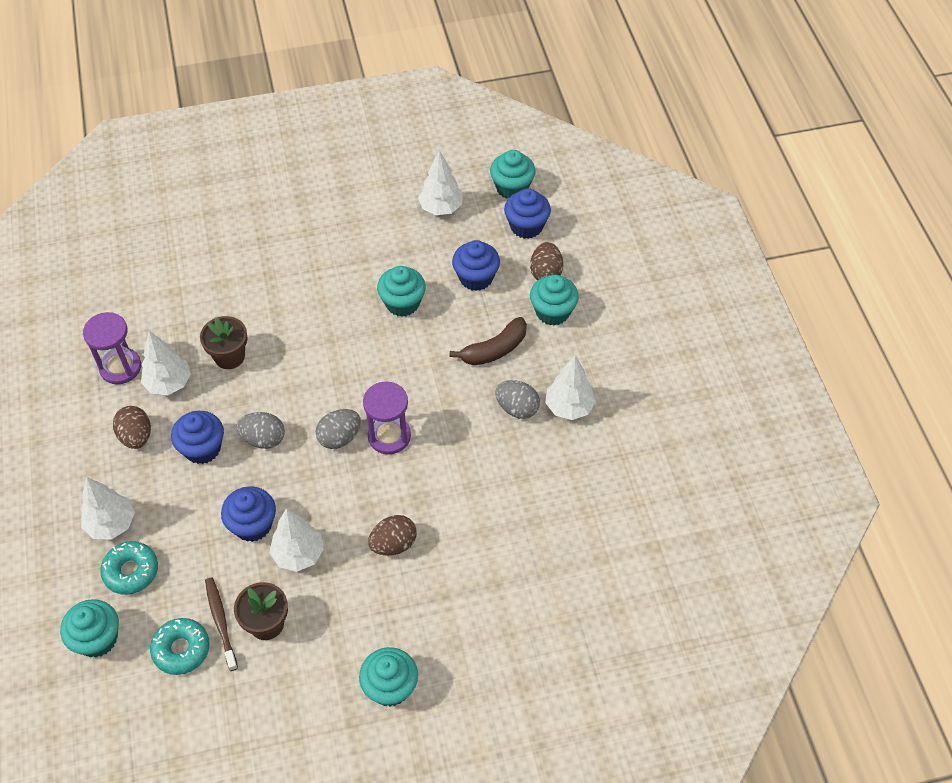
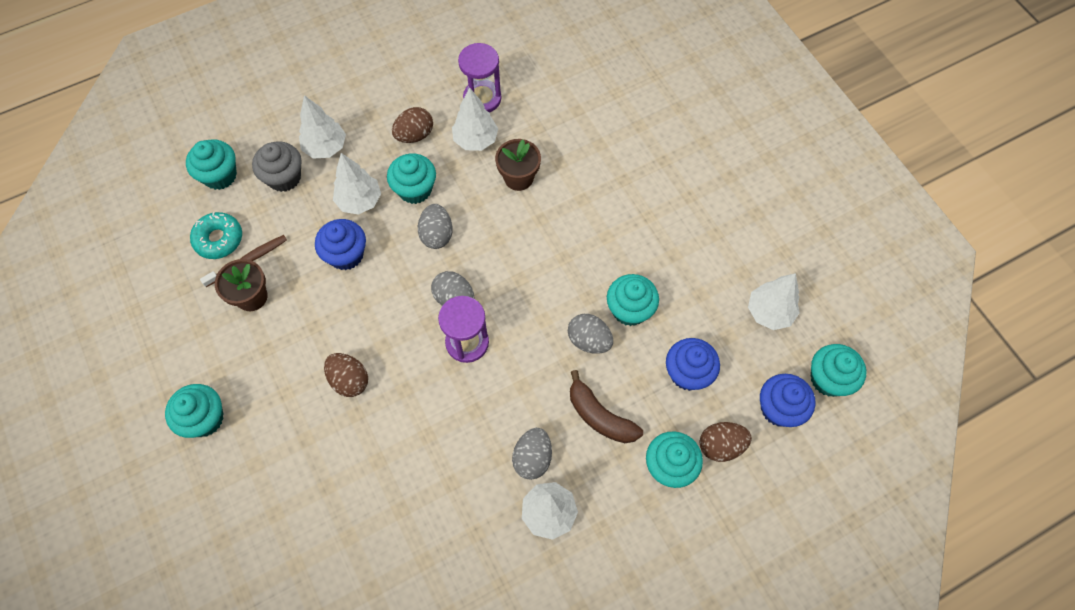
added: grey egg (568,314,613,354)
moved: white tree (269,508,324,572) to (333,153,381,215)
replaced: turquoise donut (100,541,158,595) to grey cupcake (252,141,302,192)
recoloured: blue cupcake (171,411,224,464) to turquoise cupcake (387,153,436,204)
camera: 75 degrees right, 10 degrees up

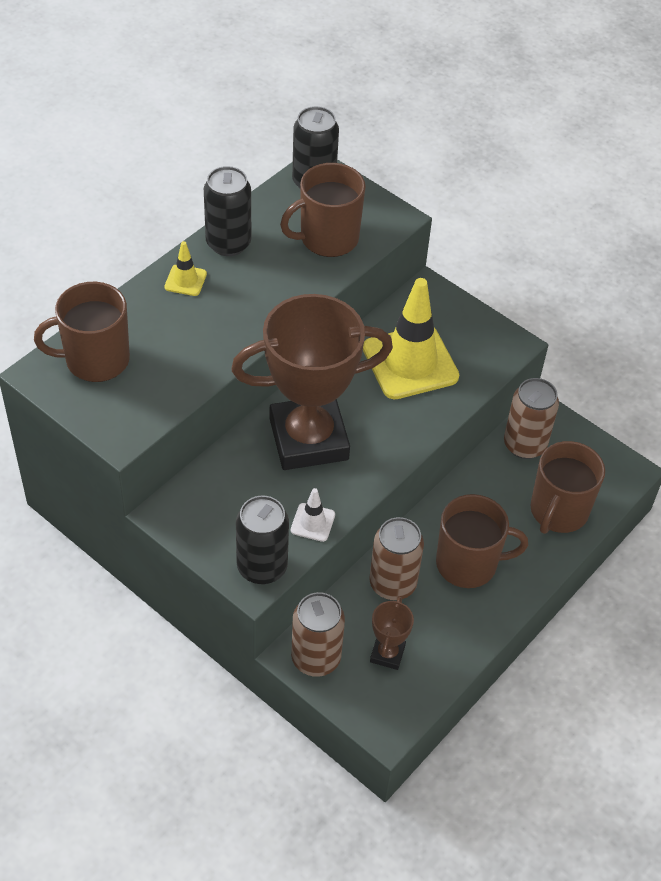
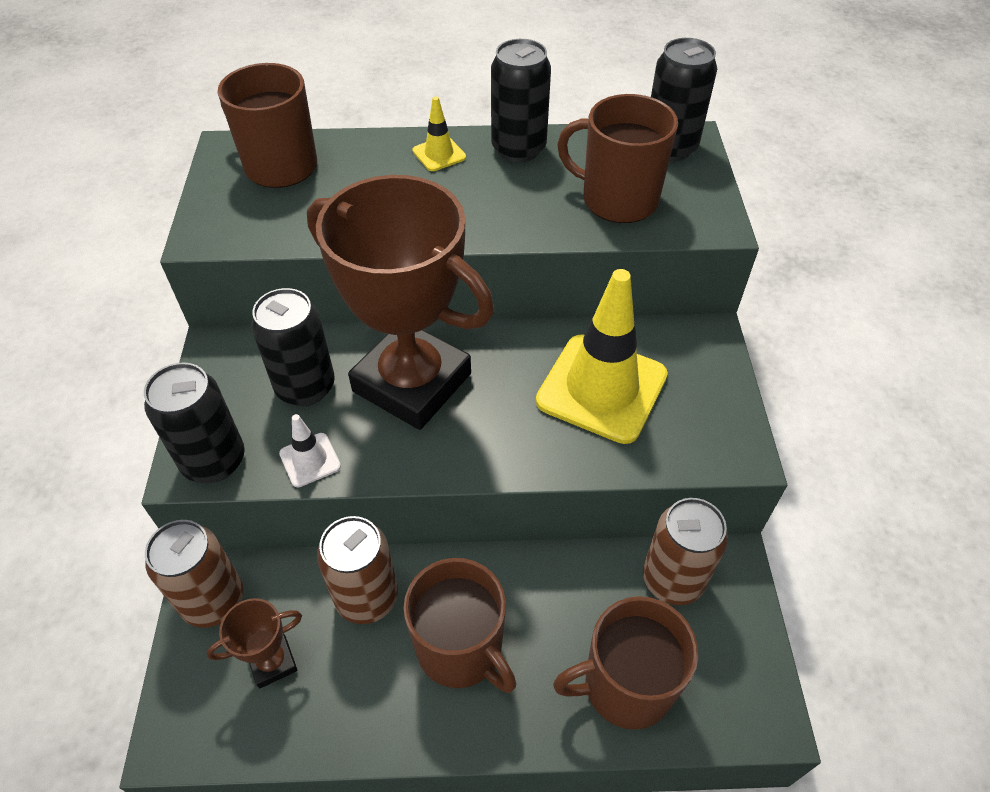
added: black can (251,288,335,406)
camera: 50 degrees right, 0 degrees up

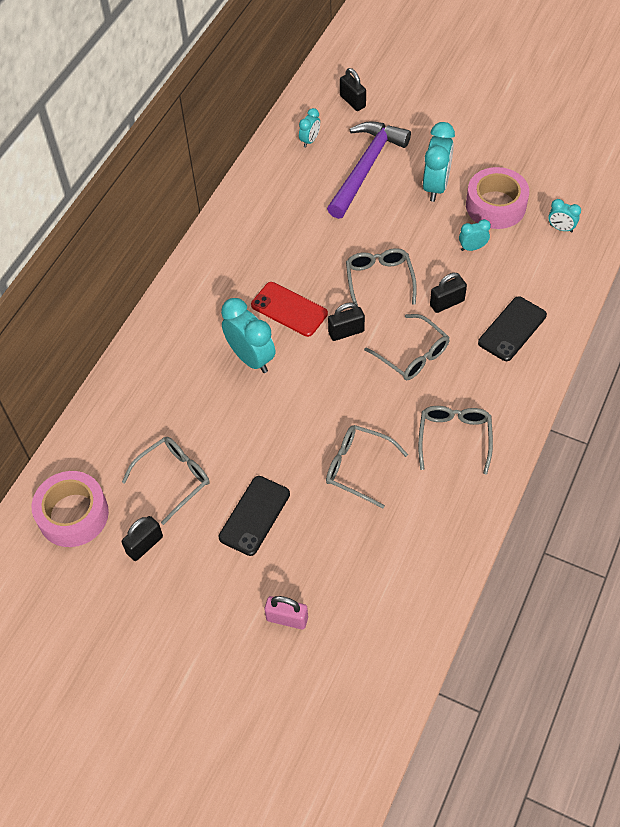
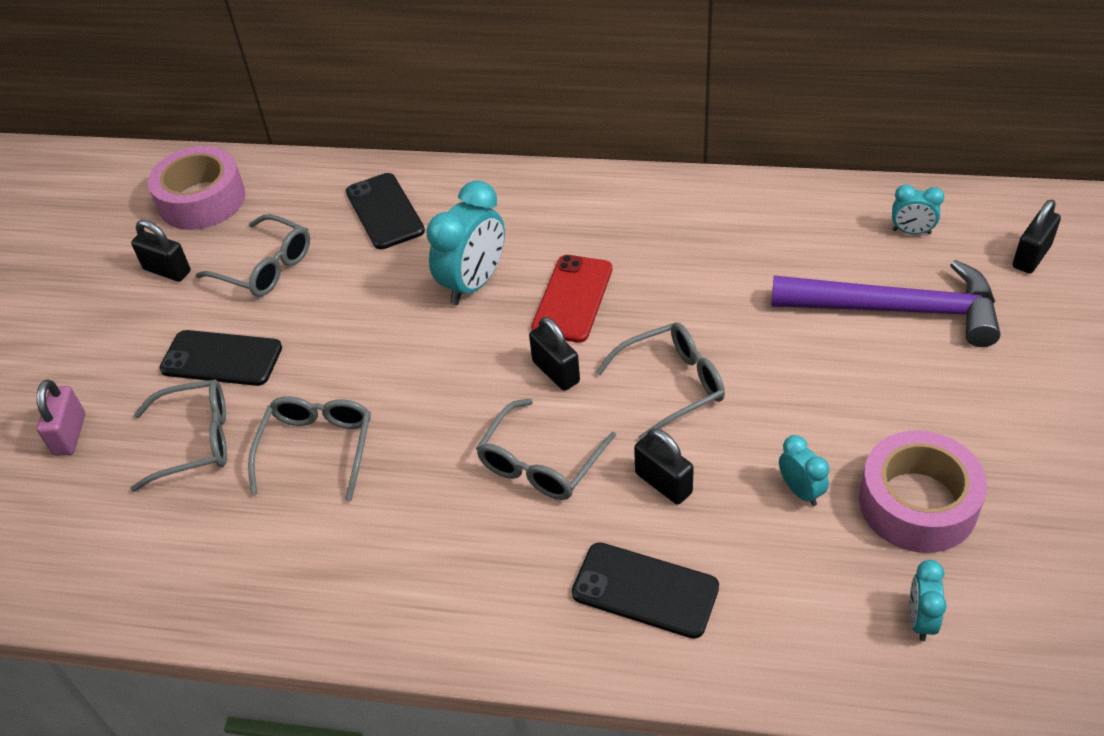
removed: turquoise clock (423,122,455,202)
added: black phone (346,173,425,249)
moved: grey glasses (418,406,493,474) to (130,379,227,492)
camera: 75 degrees right, 10 degrees down

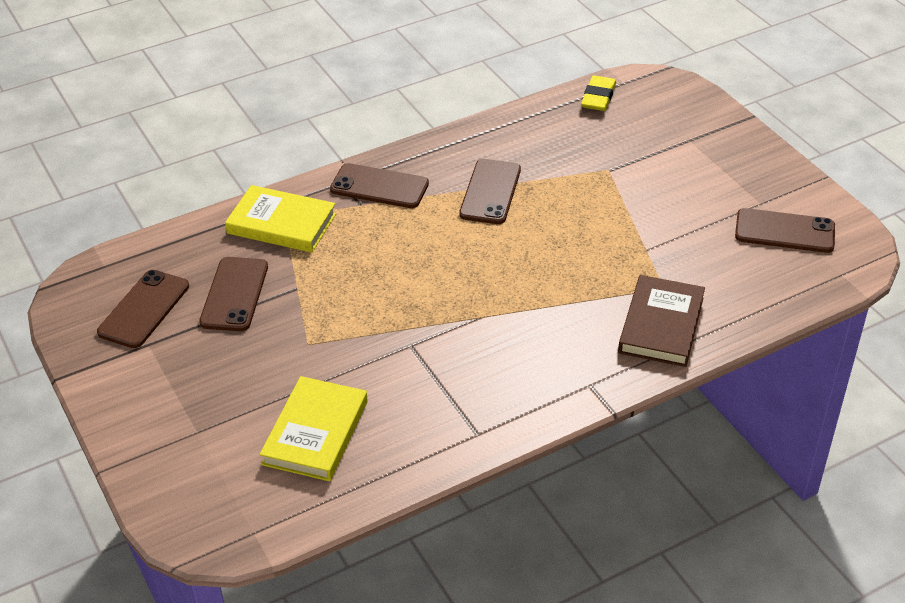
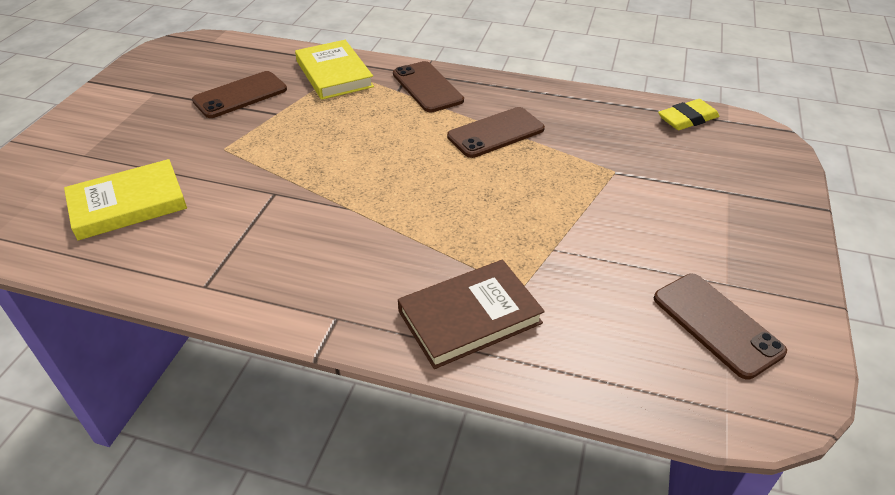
removed: brown phone (97,270,189,348)
camera: 45 degrees right, 0 degrees up

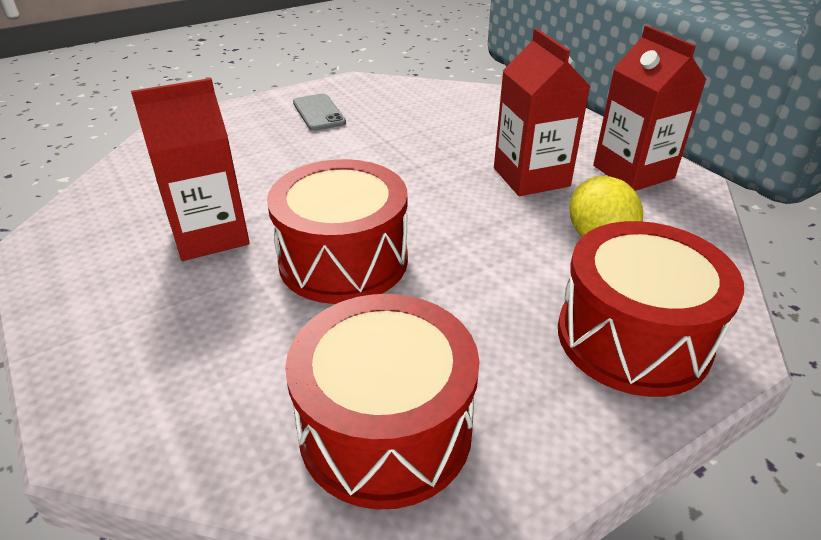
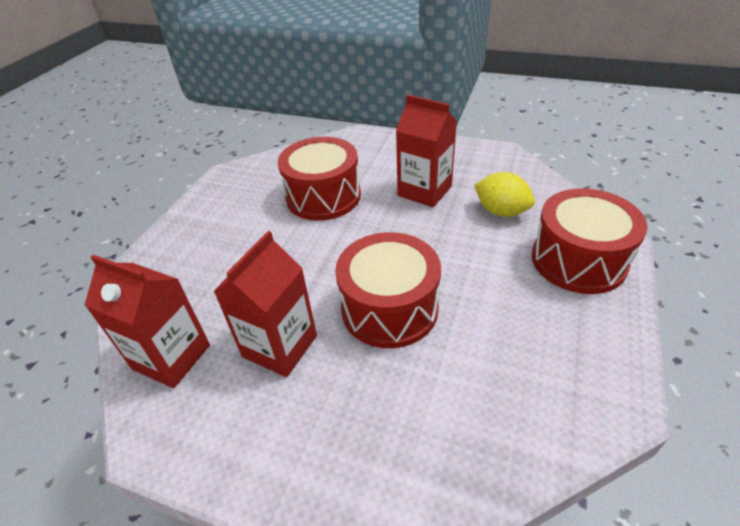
removed: grey phone (293,94,346,131)
moved: red carton (593,25,707,191) to (84,255,210,388); red drum (285,294,479,510) to (278,137,361,221)
camera: 35 degrees left, 5 degrees up

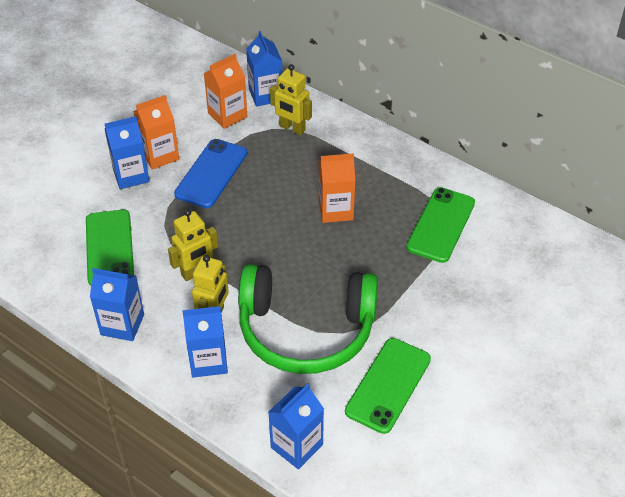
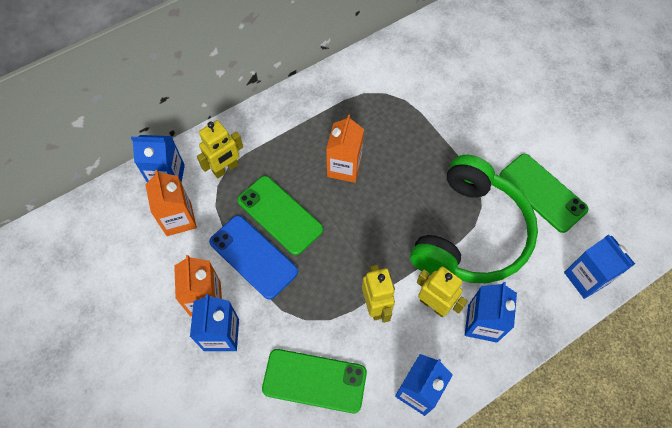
moved: green phone (406,187,475,263) to (237,176,323,255)
camera: 70 degrees left, 15 degrees up

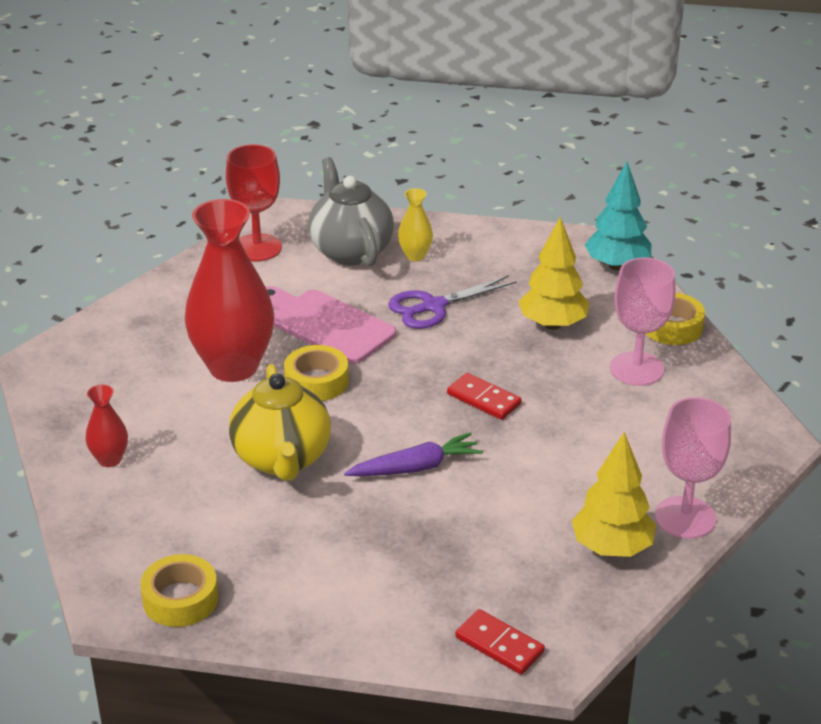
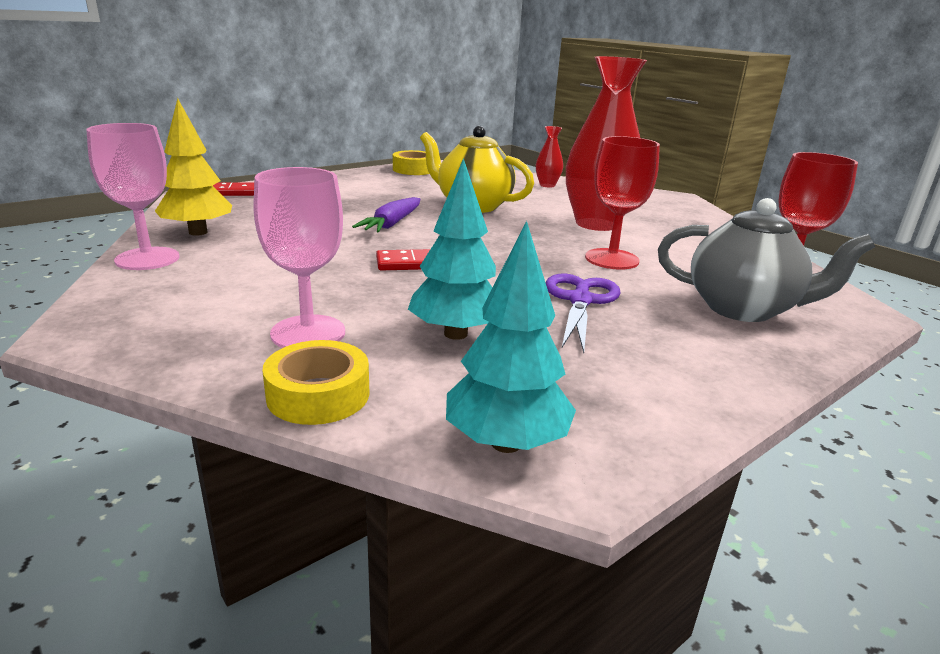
removed: yellow tape (284,345,349,401); yellow vase (398,188,433,261)
replaced: pink cutting board (266,286,396,364) to red goblet (585,136,660,270)
recoloured: yellow tree (519,217,589,330) to turquoise tree (408,158,496,340)
camera: 130 degrees right, 10 degrees down

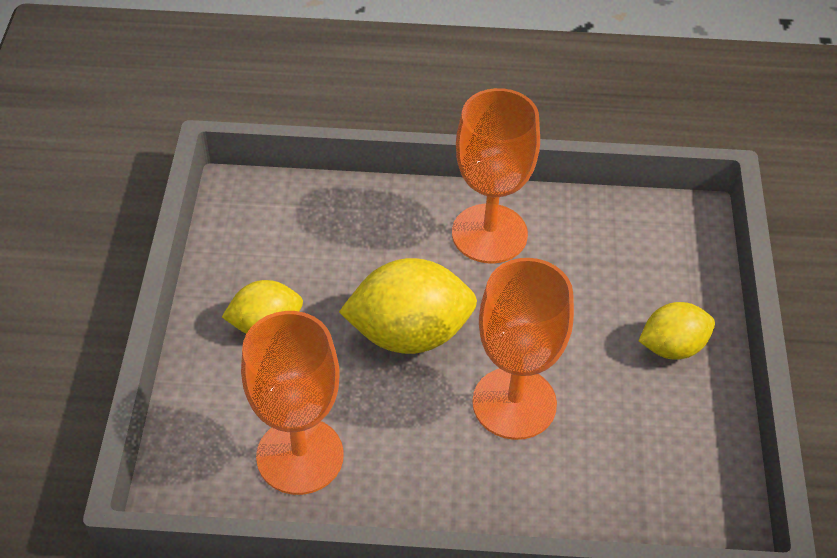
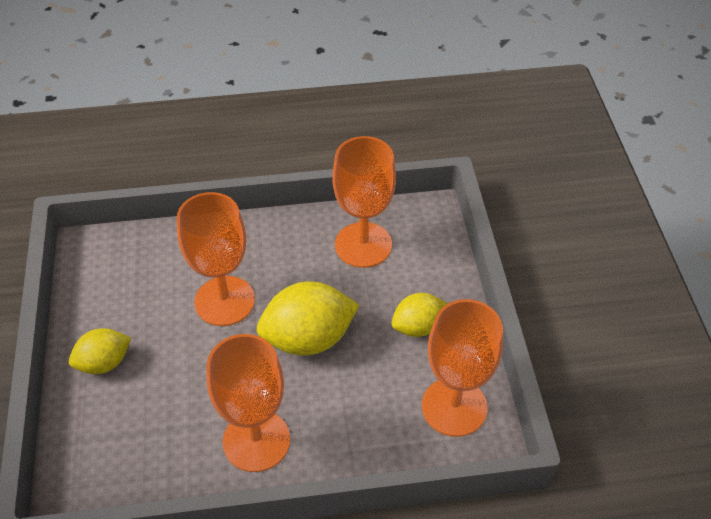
added: orange goblet (422,299,503,437)
camera: 170 degrees right, 0 degrees up

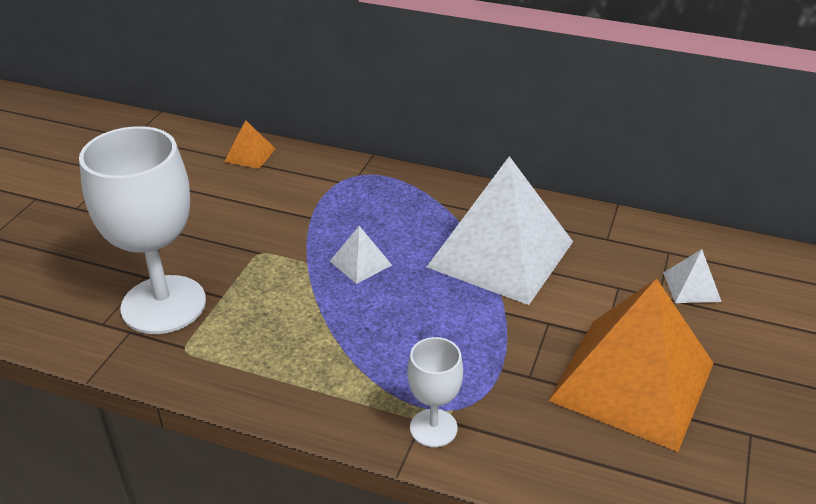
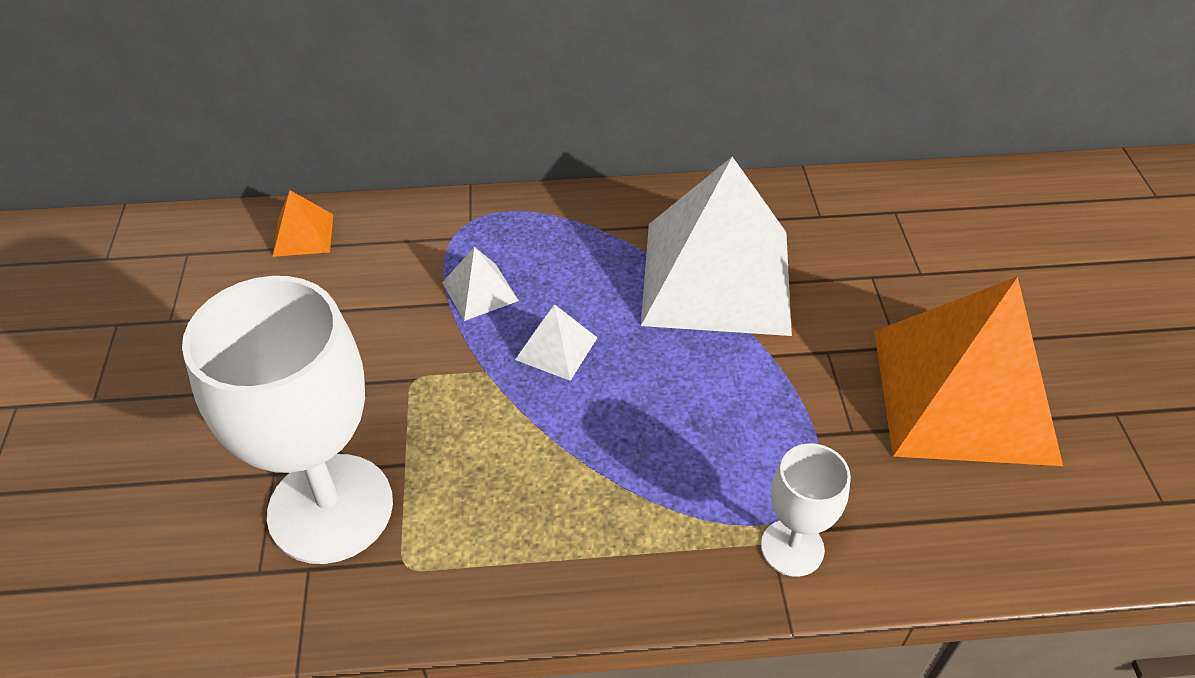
moved: white pyramid (663,249,722,303) to (442,247,519,321)
camera: 25 degrees left, 10 degrees up

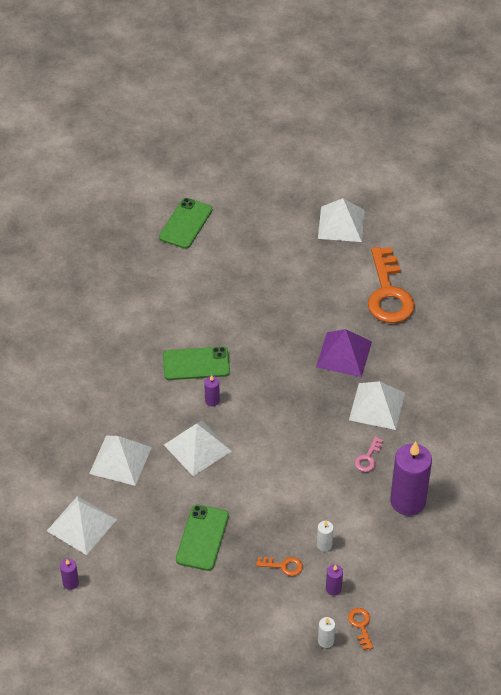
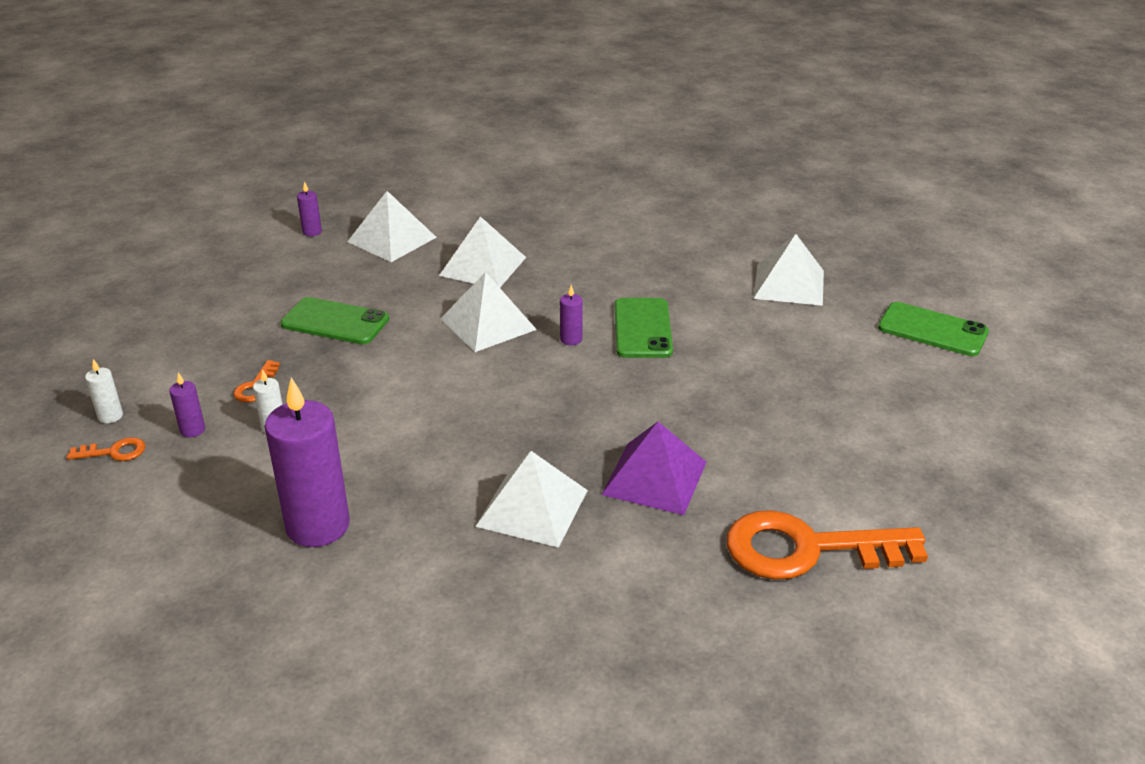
removed: pink key (355,437,383,472)
moved: white pyramid (318,198,365,242) to (753,234,824,306)
camera: 95 degrees right, 15 degrees down

